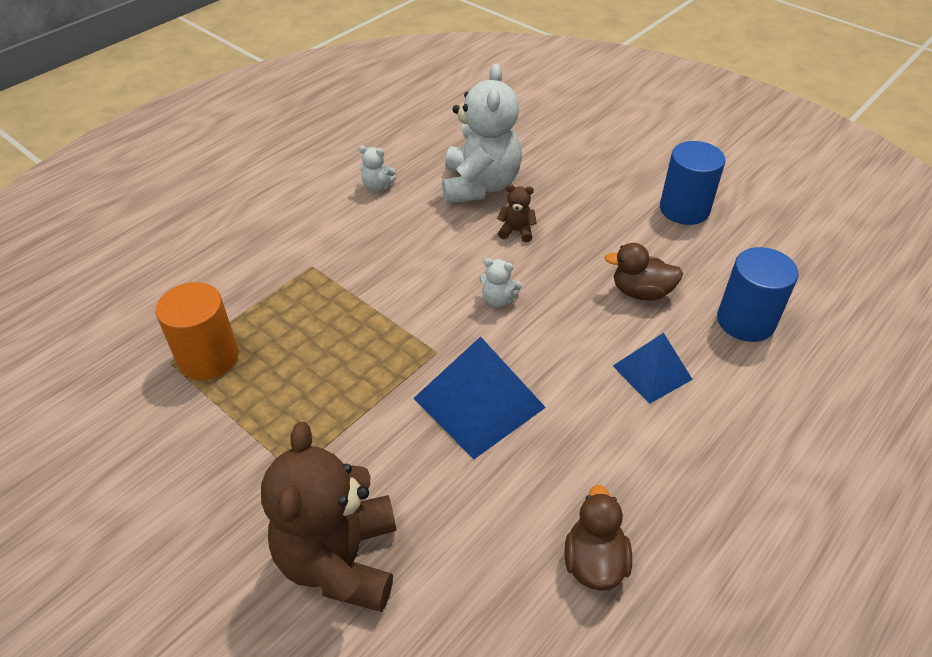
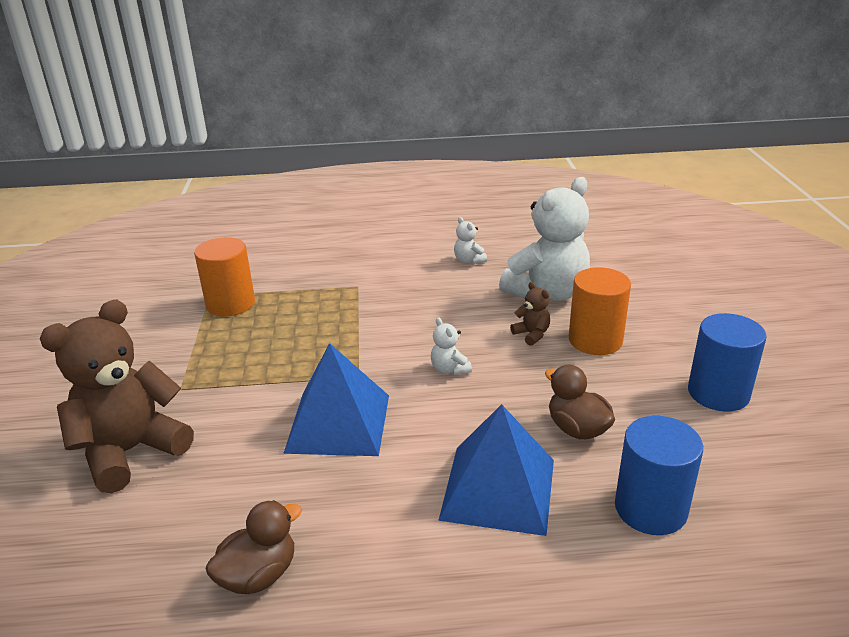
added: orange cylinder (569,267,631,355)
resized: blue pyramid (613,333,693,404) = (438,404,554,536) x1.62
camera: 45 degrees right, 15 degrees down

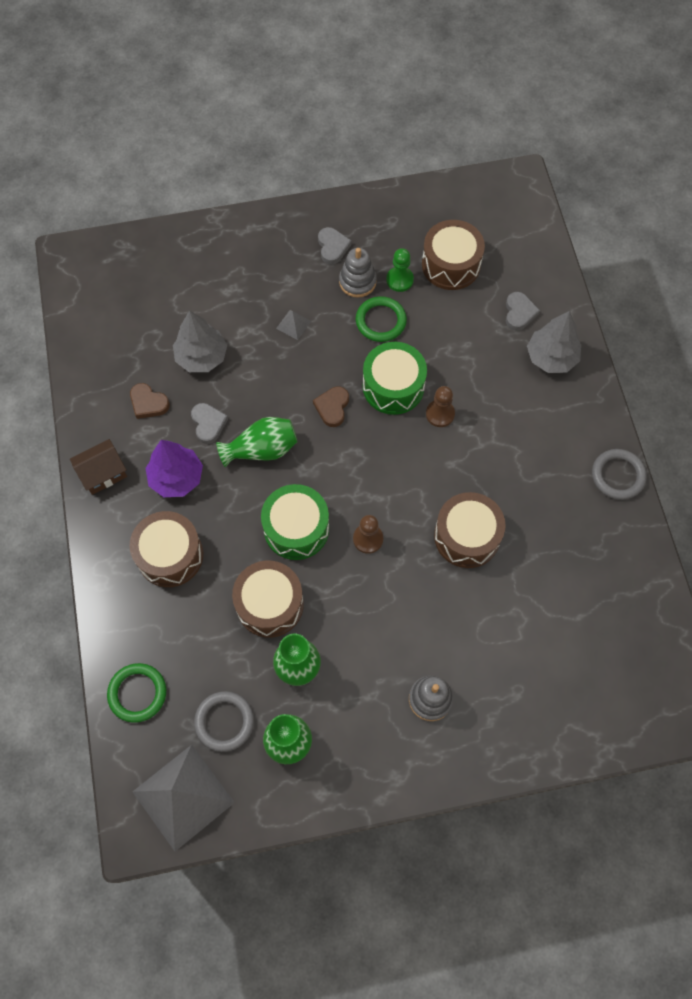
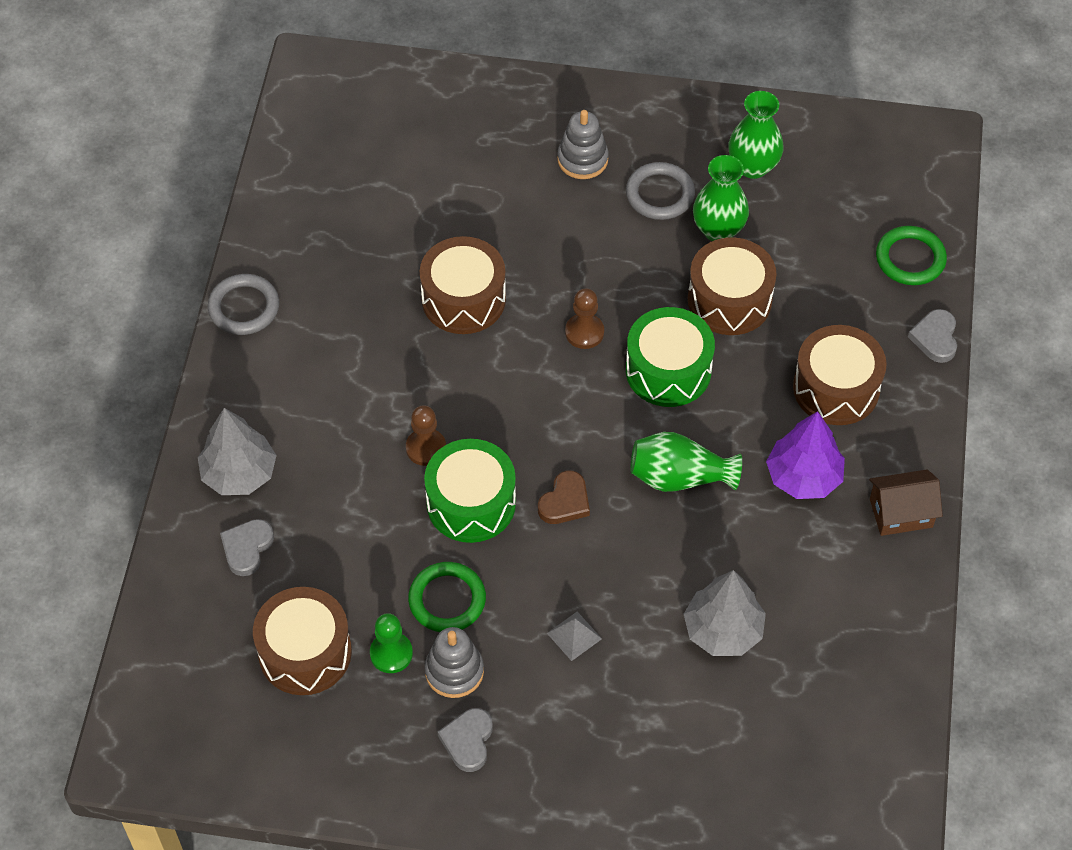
removed: brown heart (130,383,170,419); grey pyramid (132,745,235,851)
moved: grey ring (194,691,254,752) to (626,162,695,220); grey heart (191,403,228,444) to (908,309,957,363)
camera: 160 degrees left, 10 degrees down

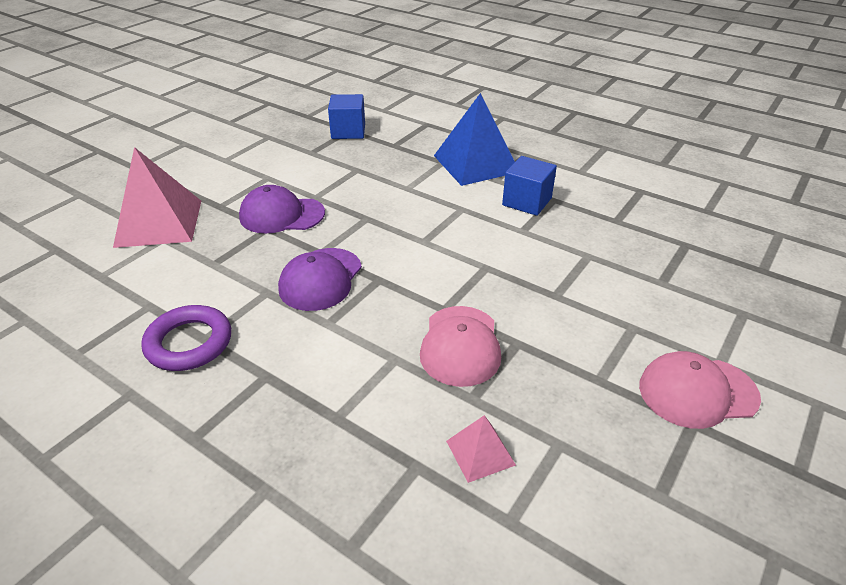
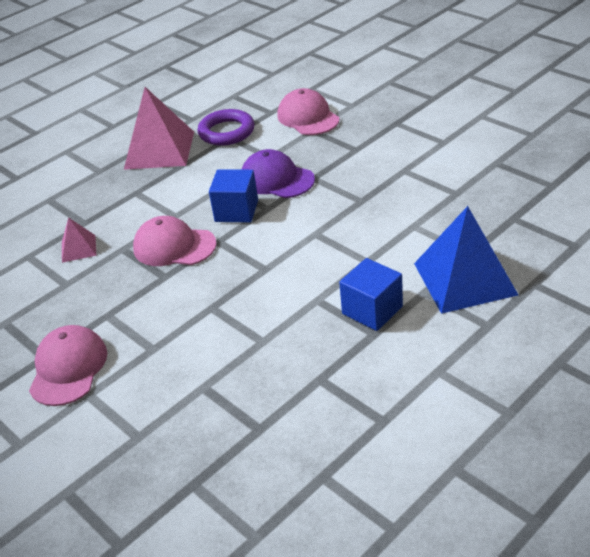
removed: purple cap (239,185,325,234)
added: pink cap (277,88,339,135)
moved: pink pyramid (113,147,201,248) to (124,87,194,170); blue cube (328,94,365,139) to (209,169,258,223)
camera: 105 degrees right, 0 degrees up

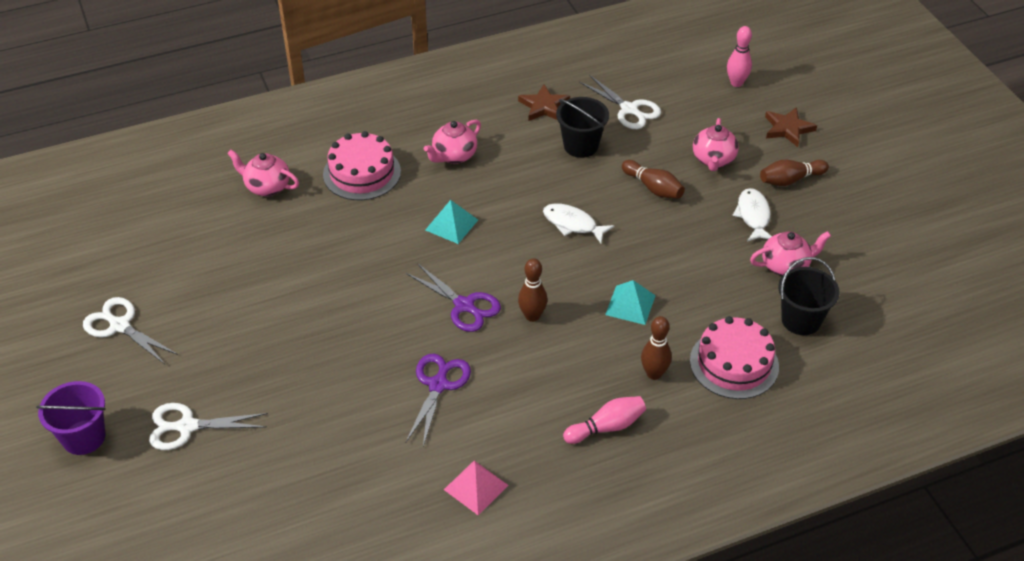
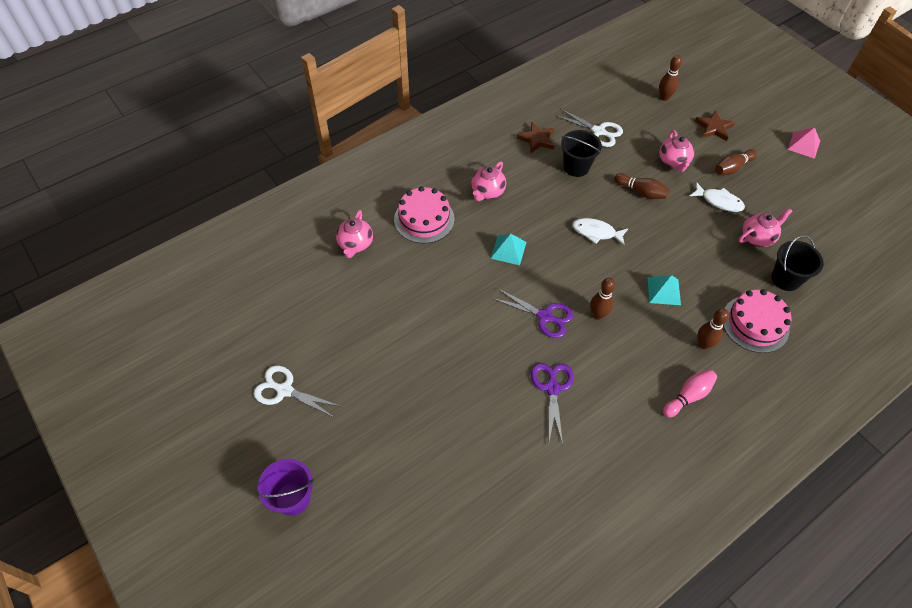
removed: white scissors (149,403,268,450)
moved: pink pyramid (444,461,509,515) to (788,127,820,159)
recoloured: pink bowling pin (727,26,752,87) to brown bowling pin (659,55,682,101)
turned: pink teapot (227,150,299,196) = (336,210,373,258) 90 degrees counterclockwise; white fish (733,188,772,242) = (690,182,745,212) 135 degrees clockwise
camera: 15 degrees left, 10 degrees up

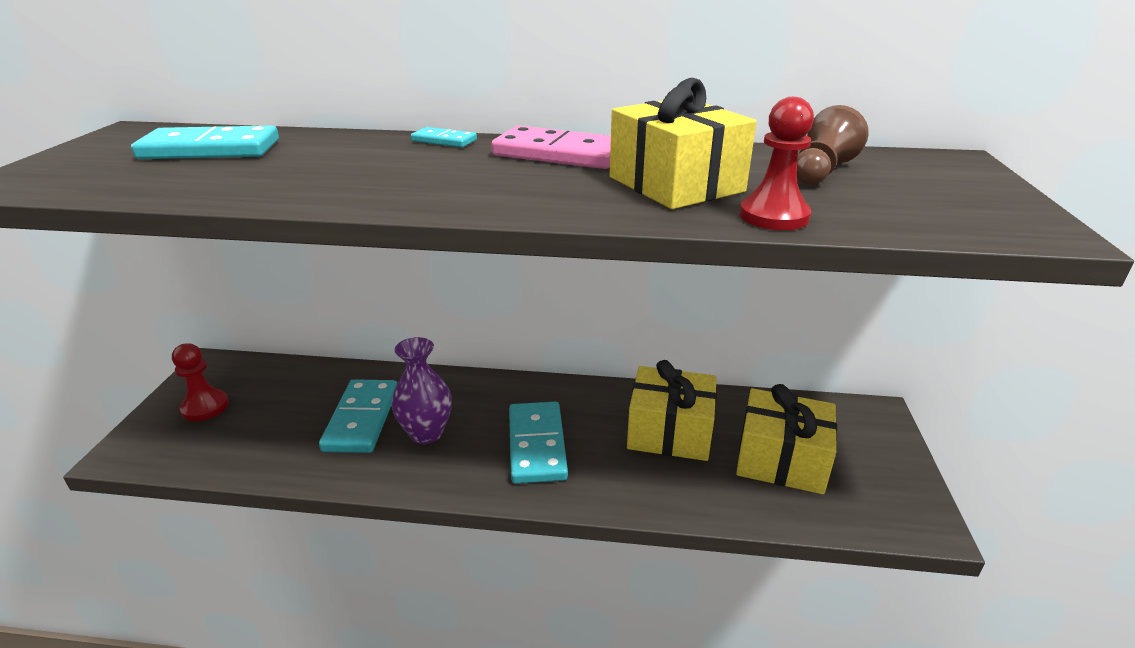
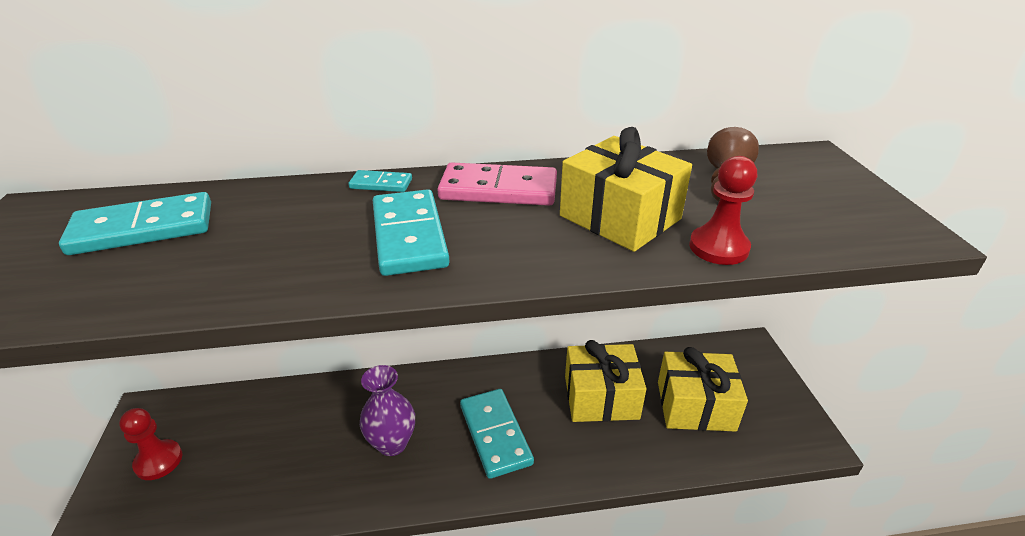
moved: turquoise domino (319,379,397,453) to (373,189,450,276)
camera: 15 degrees left, 5 degrees up

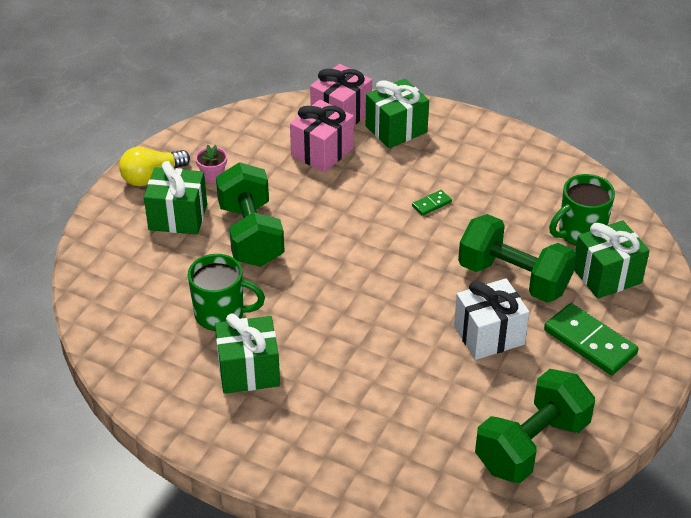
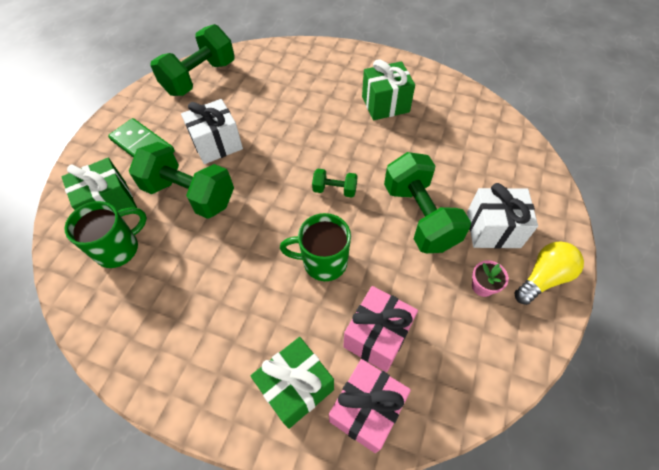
removed: green domino (412,190,452,216)
added: green dumbbell (312,169,358,197)
moved: green mug (188,254,265,331) to (280,213,351,281)
recoloured: green gift (144,161,207,235) to white gift (467,183,538,249)
camera: 175 degrees right, 15 degrees up

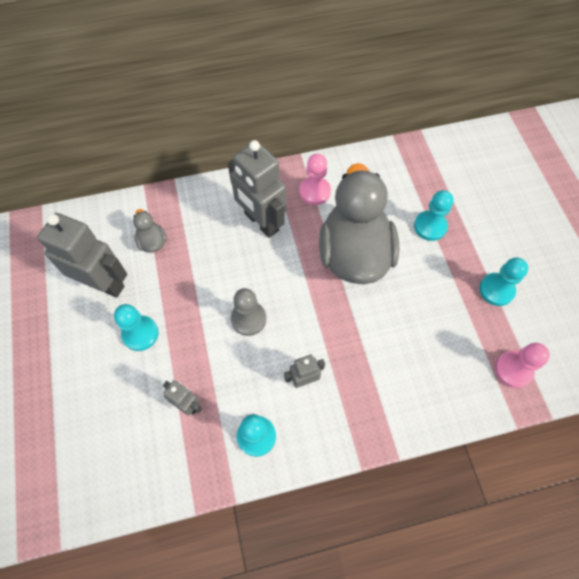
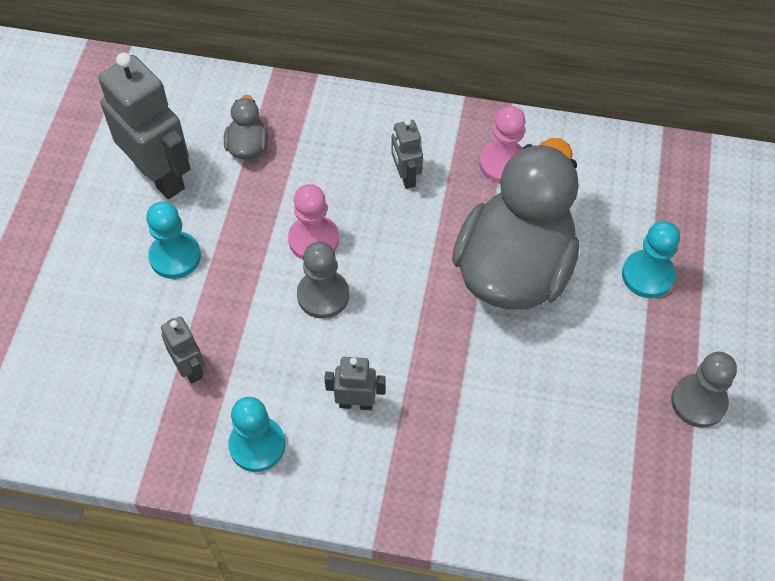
moved: pink pawn (495,343,550,388) to (288,184,339,260)
recoloured: turquoise pawn (479,257,528,306) to grey pawn (671,352,737,428)
resized: grey robot (228,140,286,238) = (391,119,423,189) x0.50
camera: 25 degrees right, 5 degrees down

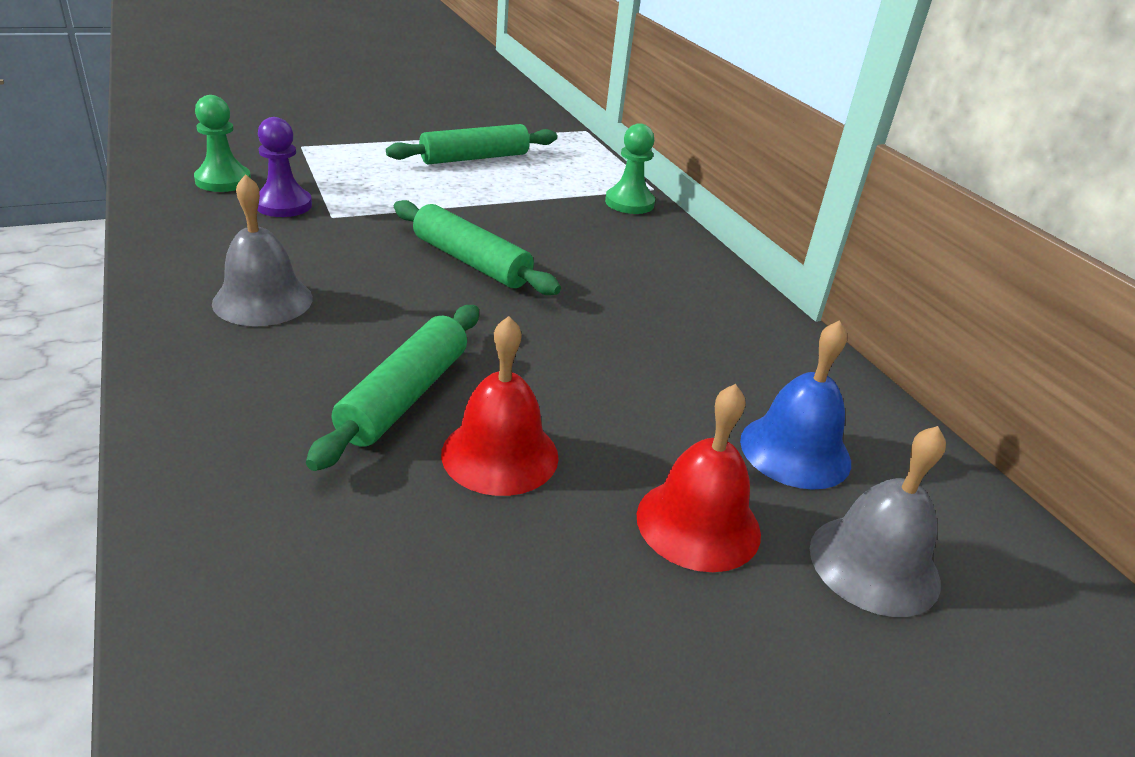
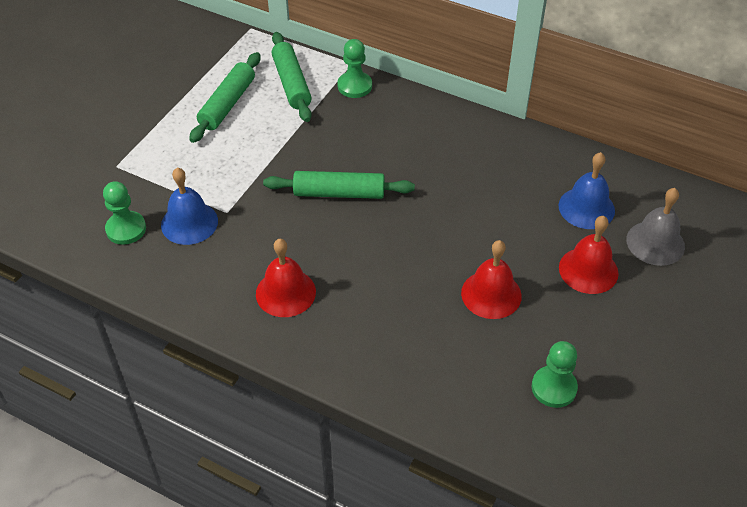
added: green pawn (532,341,578,408)
moved: green rolling pin (306,305,479,471) to (272,32,312,122)
replaced: purple pawn (258,117,312,217) to blue bell (161,167,218,245)
recoloured: grey bell (212,174,313,326) to red bell (256,239,316,317)
camera: 35 degrees left, 15 degrees up

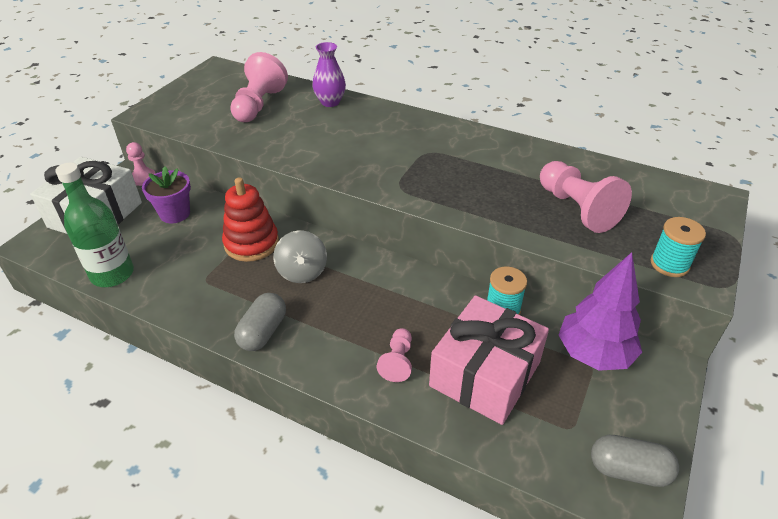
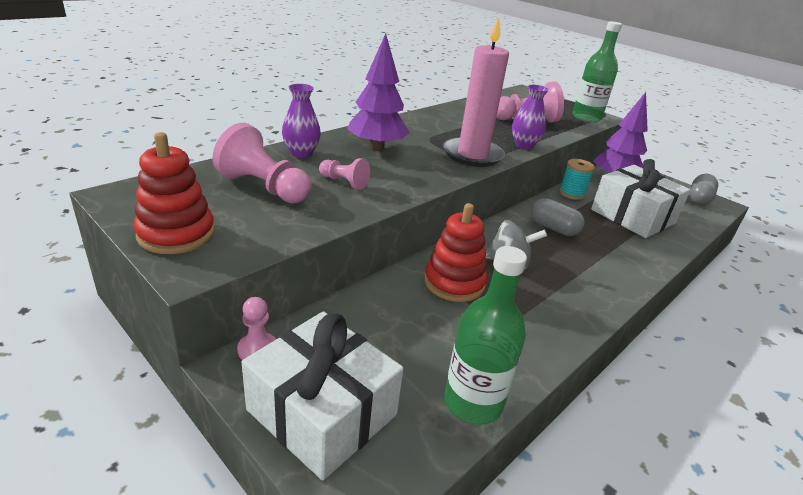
removed: purple flower pot (142,166,191,223)
added: red stacking toy (133,132,215,254); purple tree (347,33,410,151); pink candle (443,17,509,167); purple vase (512,84,549,149)
moved: pink pawn (377,328,412,382) to (319,158,370,190); grey capsule (234,293,286,351) to (531,198,585,236)
replaced: turquoise spool (651,217,706,277) to green bottle (572,21,622,122)
recoloured: pink gift (429,295,549,425) to white gift (591,159,691,238)
camera: 75 degrees left, 10 degrees down

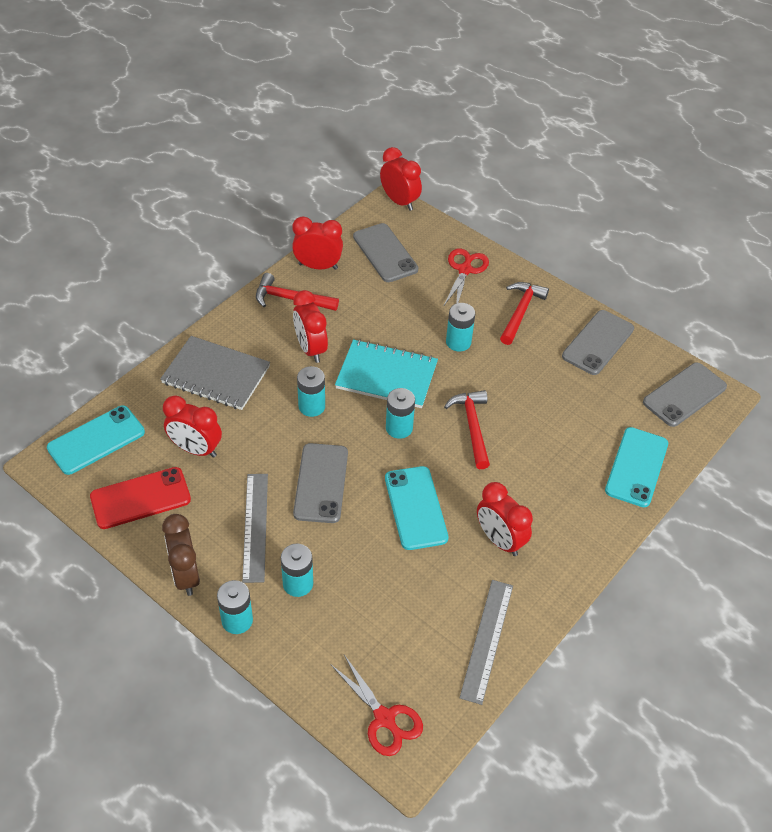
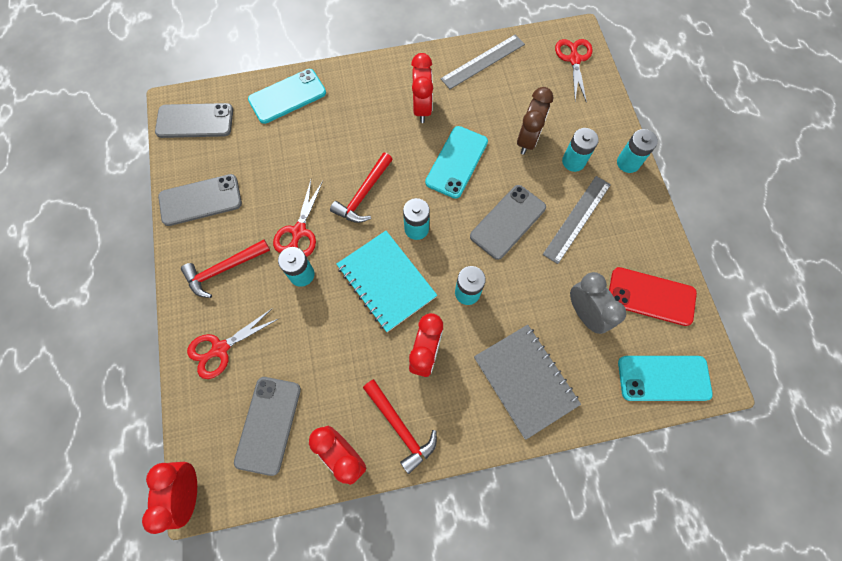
added: red scissors (273,180,323,257)
moved: brown clock (162,514,200,596) to (517,87,554,155)
recoloured: red clock (163,396,222,458) to grey clock (570,272,626,334)
camera: 140 degrees left, 20 degrees up

